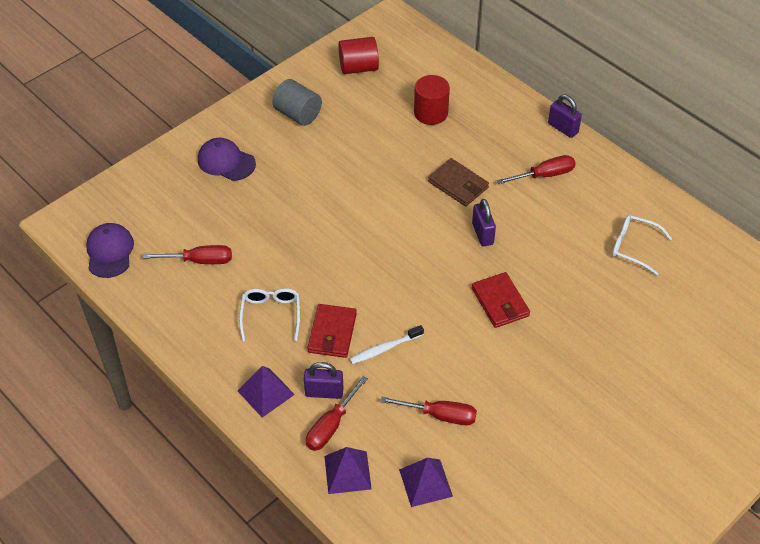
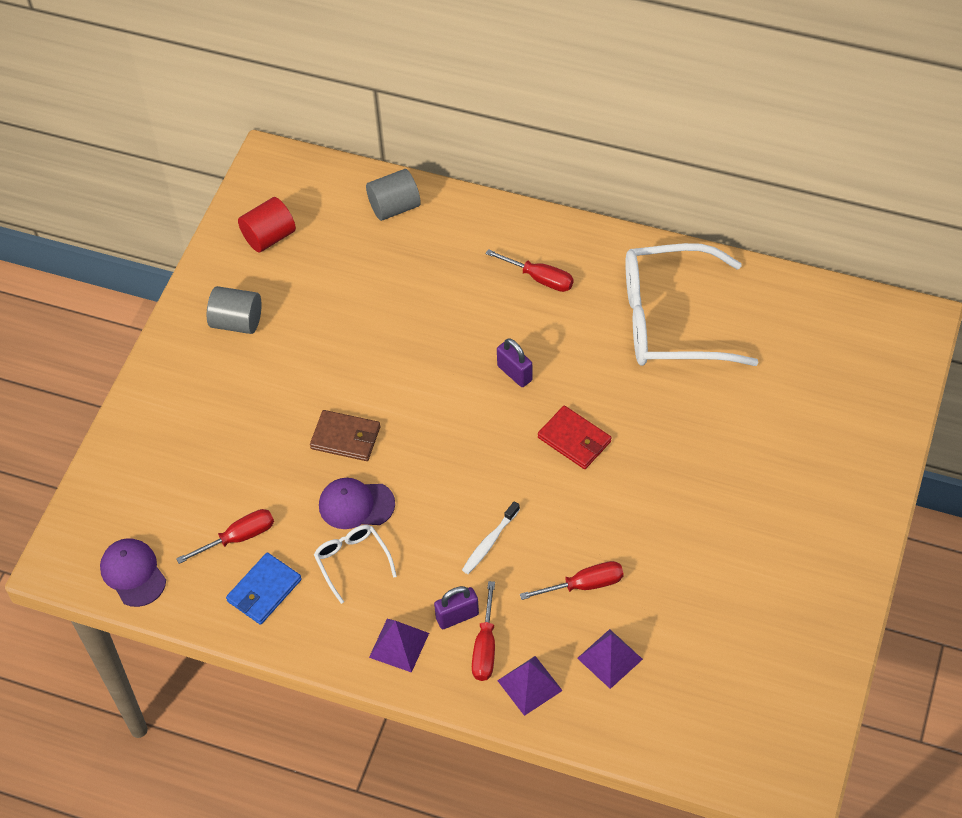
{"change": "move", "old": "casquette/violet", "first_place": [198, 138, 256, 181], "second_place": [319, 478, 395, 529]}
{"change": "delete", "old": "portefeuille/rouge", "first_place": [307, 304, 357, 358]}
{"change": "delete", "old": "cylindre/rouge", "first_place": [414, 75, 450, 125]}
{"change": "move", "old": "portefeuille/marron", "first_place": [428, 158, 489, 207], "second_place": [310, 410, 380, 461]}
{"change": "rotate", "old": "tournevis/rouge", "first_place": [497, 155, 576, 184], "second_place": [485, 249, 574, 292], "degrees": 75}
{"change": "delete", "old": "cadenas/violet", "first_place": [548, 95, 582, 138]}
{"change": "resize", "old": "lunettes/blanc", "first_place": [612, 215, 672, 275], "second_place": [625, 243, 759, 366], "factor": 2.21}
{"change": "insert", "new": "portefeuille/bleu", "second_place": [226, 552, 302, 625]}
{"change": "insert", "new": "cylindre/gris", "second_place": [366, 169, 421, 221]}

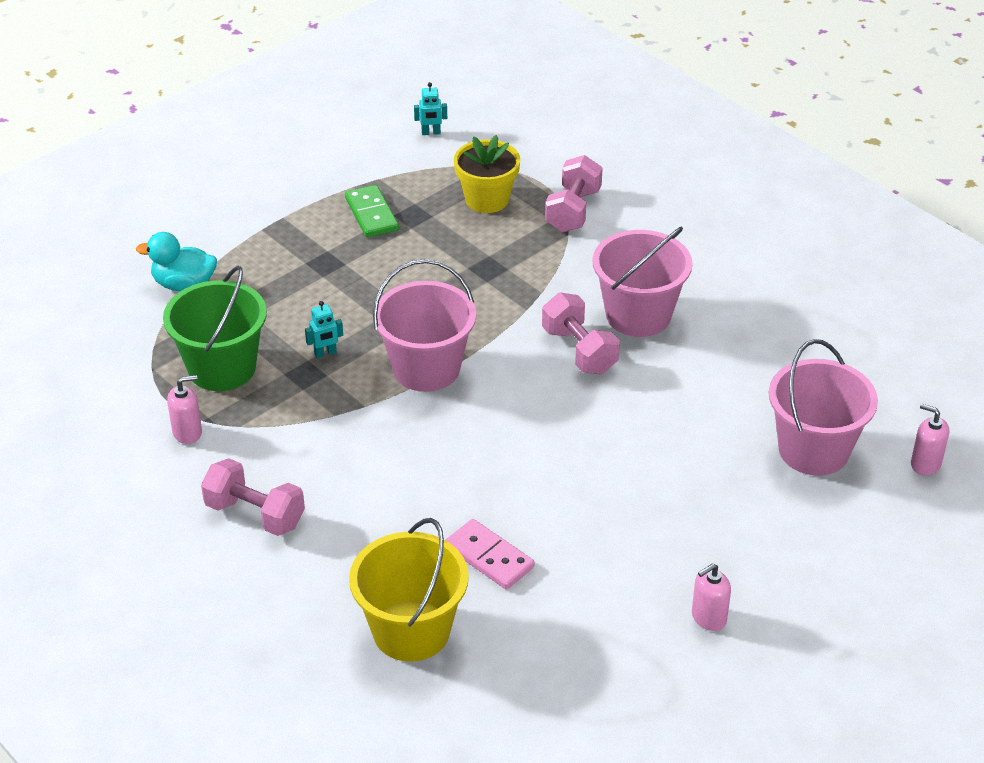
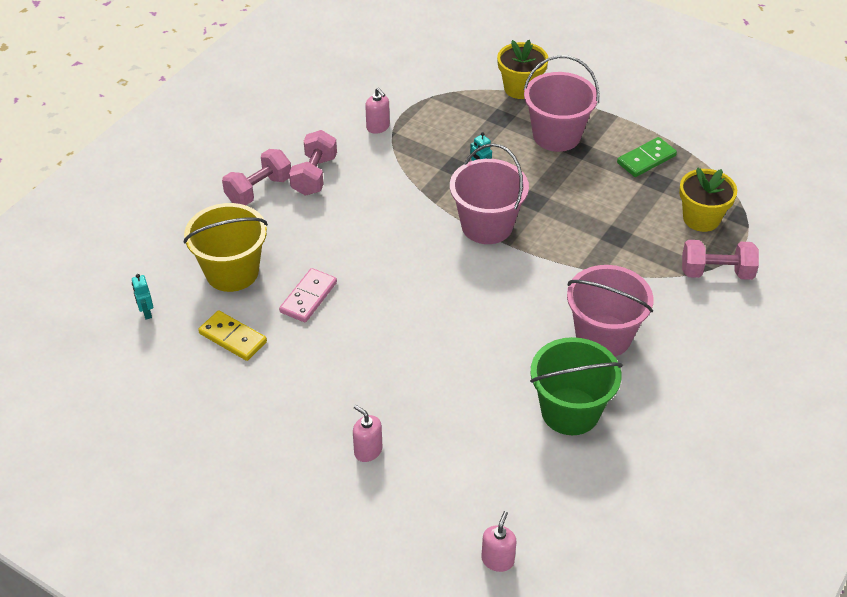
{"change": "replace", "old": "canard/turquoise", "new": "pot de fleurs/jaune", "first_place": [136, 232, 217, 291], "second_place": [497, 40, 548, 99]}
{"change": "move", "old": "seau/vert", "first_place": [163, 266, 267, 391], "second_place": [530, 337, 623, 435]}
{"change": "move", "old": "robot/turquoise", "first_place": [414, 82, 447, 135], "second_place": [132, 274, 153, 320]}
{"change": "move", "old": "haltère/rose", "first_place": [542, 292, 620, 374], "second_place": [222, 149, 291, 205]}
{"change": "move", "old": "distributeur de savon/rose", "first_place": [692, 563, 731, 631], "second_place": [353, 405, 382, 462]}
{"change": "move", "old": "seau/rose", "first_place": [769, 339, 878, 476], "second_place": [524, 55, 599, 152]}
{"change": "insert", "new": "domino/jaune", "second_place": [198, 310, 267, 361]}

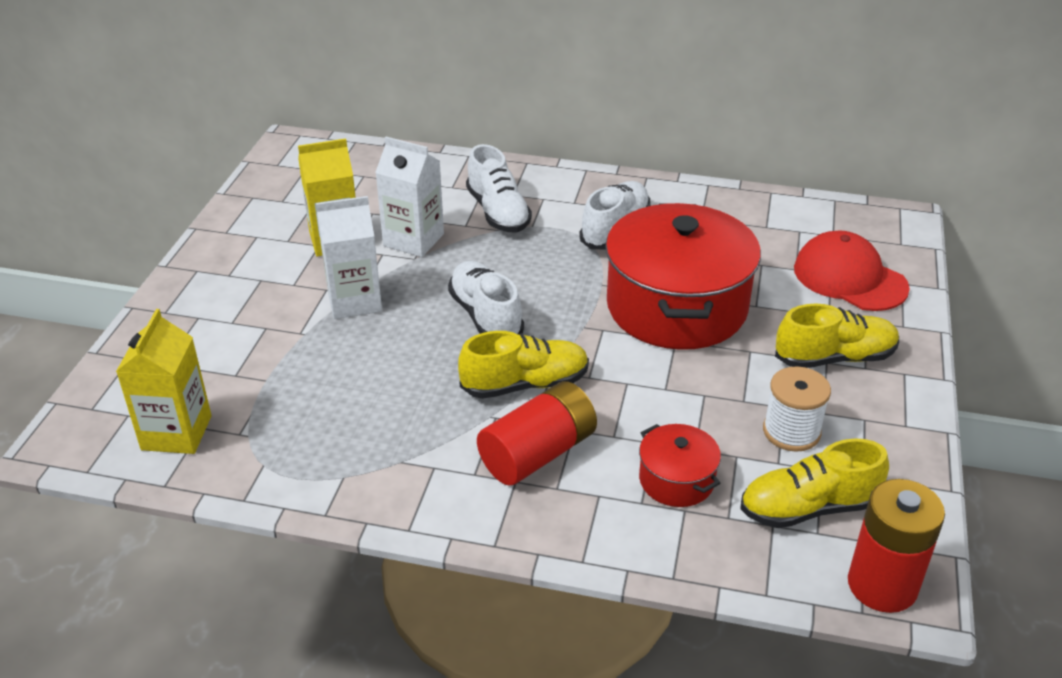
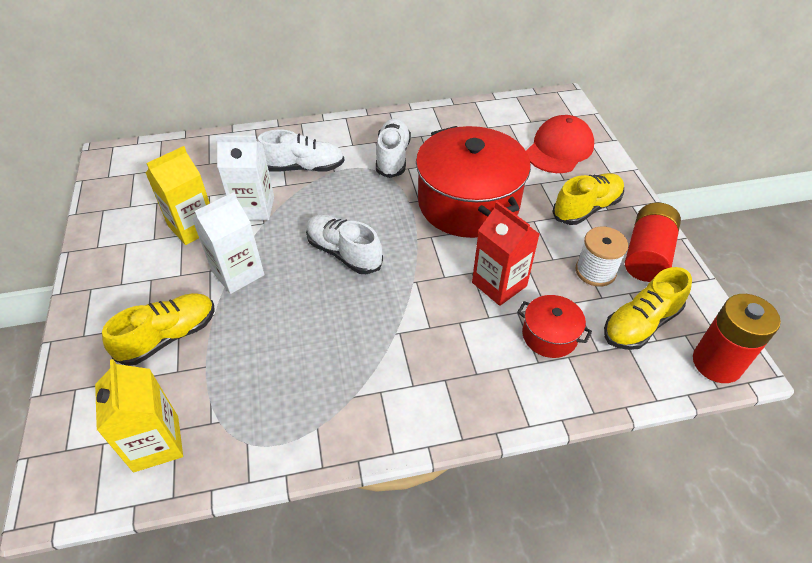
{"change": "move", "old": "chaussure/jaune", "first_place": [458, 331, 589, 399], "second_place": [102, 293, 215, 366]}
{"change": "rotate", "old": "chaussure/blanc", "first_place": [466, 144, 532, 232], "second_place": [257, 130, 345, 172], "degrees": -45}
{"change": "move", "old": "pile/rouge", "first_place": [477, 381, 597, 486], "second_place": [625, 203, 681, 282]}
{"change": "rotate", "old": "casquette/rouge", "first_place": [794, 230, 910, 311], "second_place": [526, 115, 594, 173], "degrees": 105}
{"change": "insert", "new": "brique de lait/rouge", "second_place": [472, 201, 539, 306]}

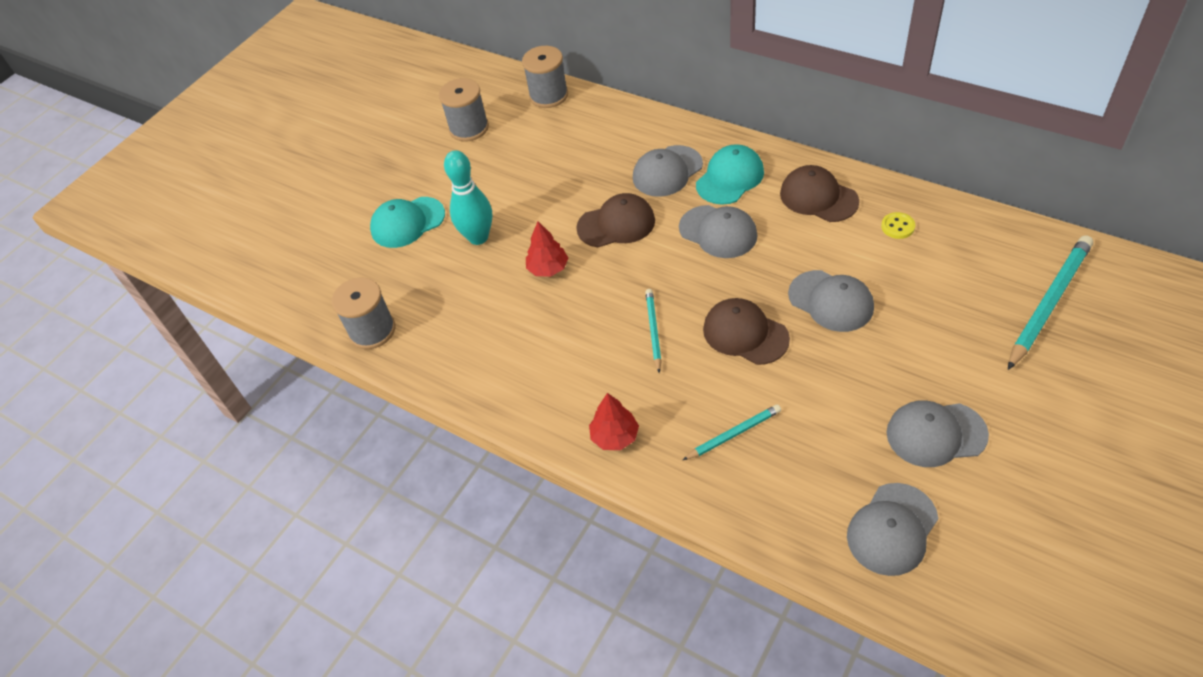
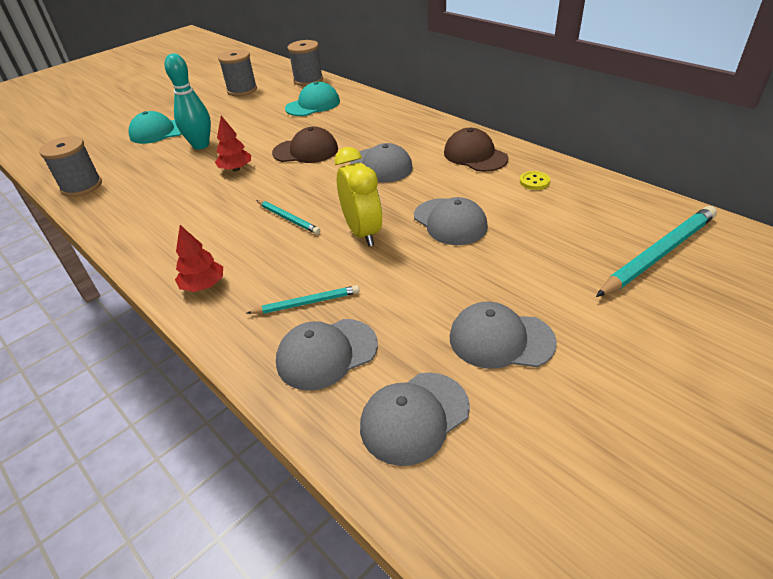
{"change": "move", "old": "casquette/gris", "first_place": [633, 145, 703, 197], "second_place": [276, 319, 378, 391]}
{"change": "rotate", "old": "crayon/turquoise", "first_place": [645, 289, 662, 373], "second_place": [256, 200, 321, 234], "degrees": 120}
{"change": "move", "old": "casquette/turquoise", "first_place": [696, 144, 764, 205], "second_place": [285, 81, 340, 116]}
{"change": "replace", "old": "casquette/marron", "new": "réveil/jaune", "first_place": [703, 298, 790, 365], "second_place": [335, 147, 382, 246]}

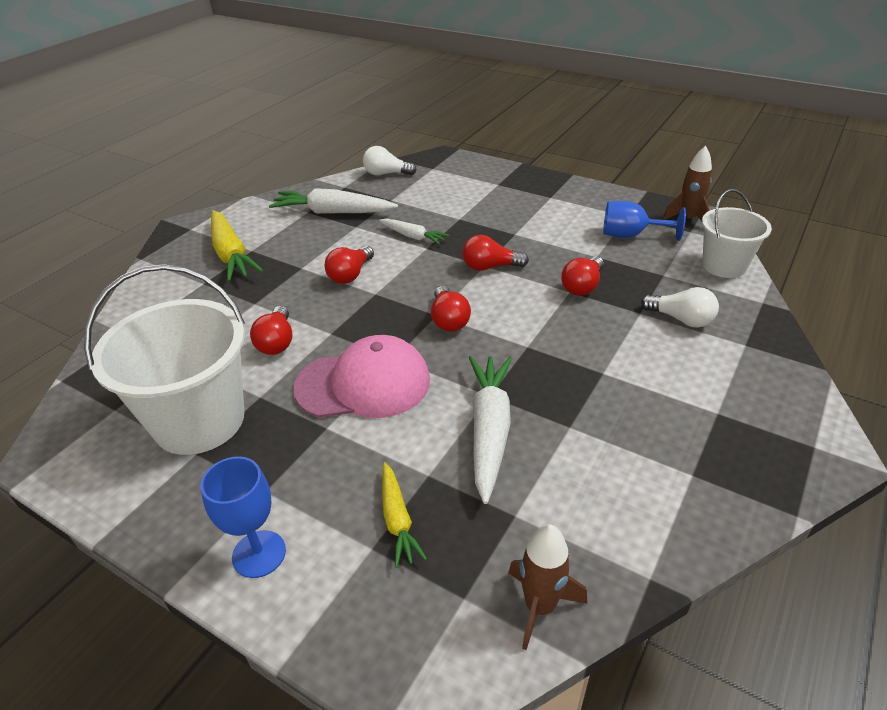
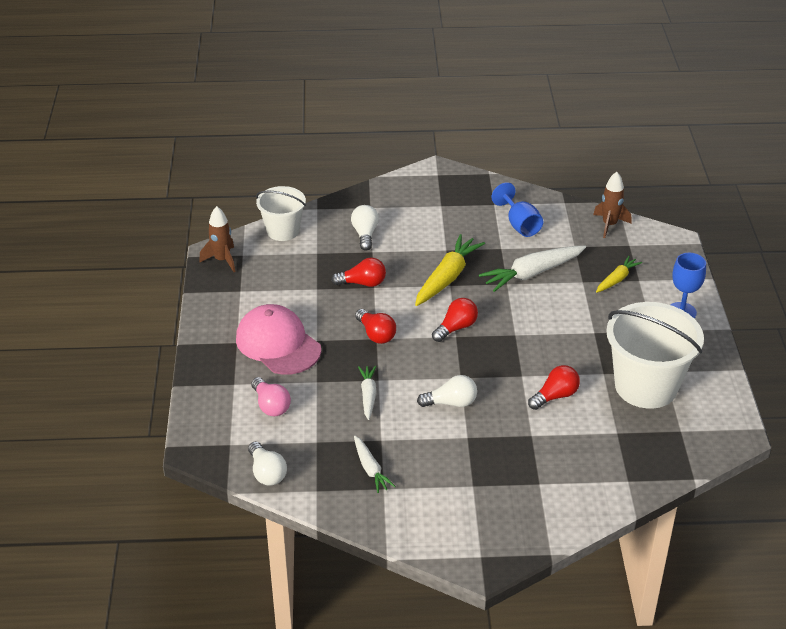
{"change": "move", "old": "carotte/jaune", "first_place": [211, 210, 264, 282], "second_place": [415, 234, 485, 306]}
{"change": "resize", "old": "carotte/blanc", "first_place": [269, 188, 398, 214], "second_place": [354, 435, 396, 493], "factor": 0.57}
{"change": "move", "old": "casquette/rose", "first_place": [293, 335, 430, 418], "second_place": [236, 304, 321, 375]}
{"change": "recolor", "old": "ampoule/rouge", "new": "ampoule/blanc", "first_place": [325, 246, 374, 284], "second_place": [417, 375, 477, 407]}
{"change": "move", "old": "verre à pied/bleu", "first_place": [603, 201, 686, 241], "second_place": [492, 182, 543, 237]}
{"change": "insert", "new": "ampoule/rose", "second_place": [251, 377, 291, 416]}

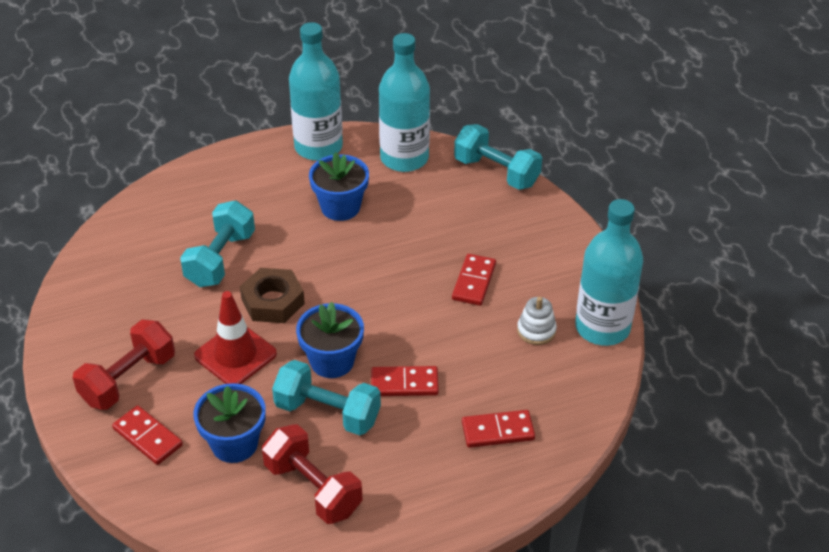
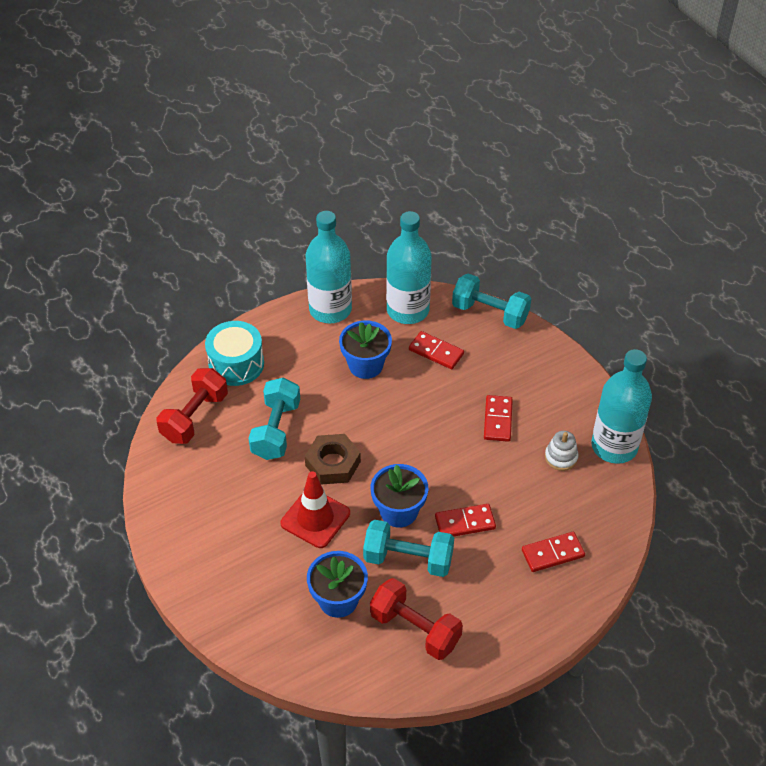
{"change": "move", "old": "haltère/rouge", "first_place": [73, 320, 175, 410], "second_place": [156, 368, 228, 444]}
{"change": "move", "old": "domino/rouge", "first_place": [112, 405, 183, 465], "second_place": [409, 331, 464, 369]}
{"change": "insert", "new": "tambour/turquoise", "second_place": [205, 321, 264, 386]}

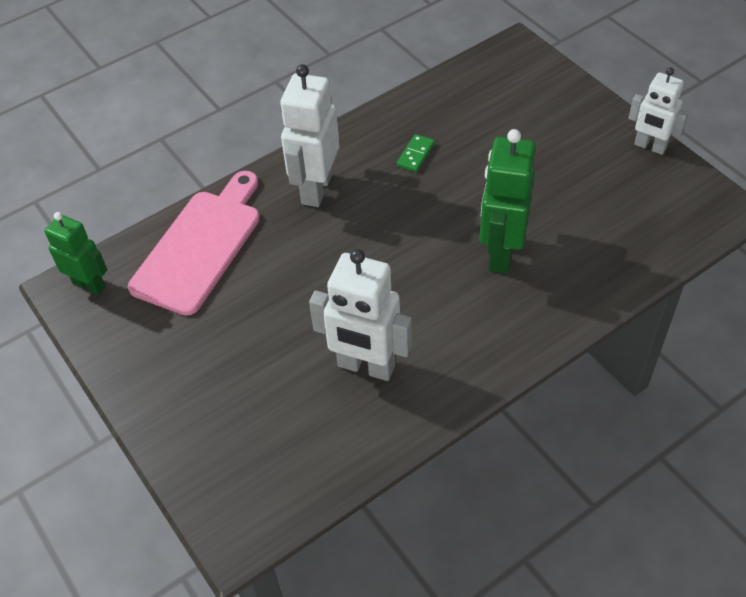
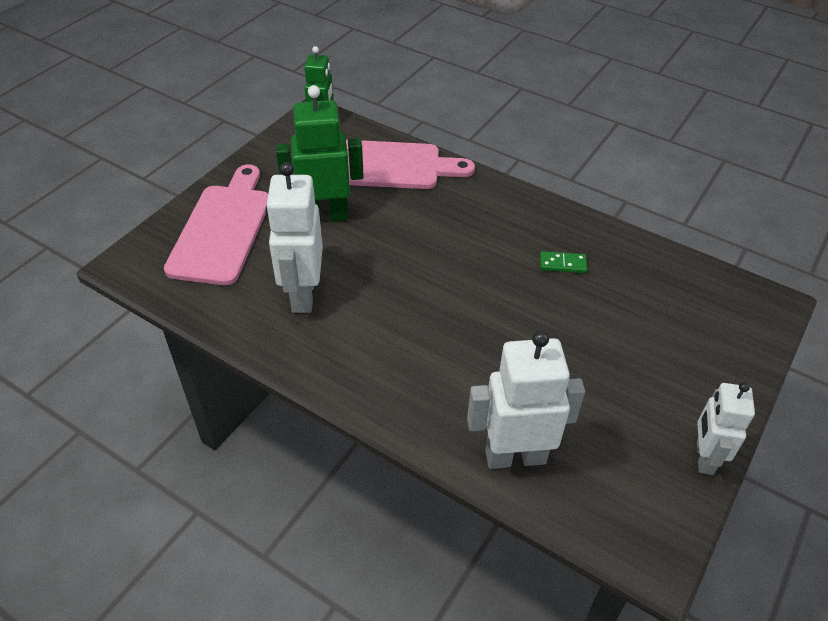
{"change": "move", "old": "robot/blanc", "first_place": [280, 64, 340, 207], "second_place": [467, 330, 585, 469]}
{"change": "move", "old": "robot/vert", "first_place": [479, 129, 536, 273], "second_place": [276, 85, 363, 222]}
{"change": "insert", "new": "planche à découper/rose", "second_place": [164, 165, 268, 285]}

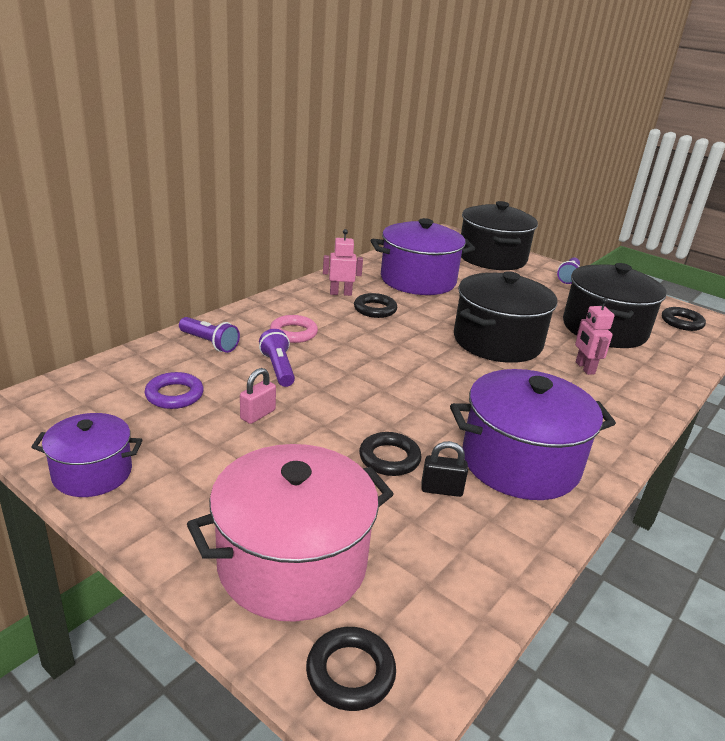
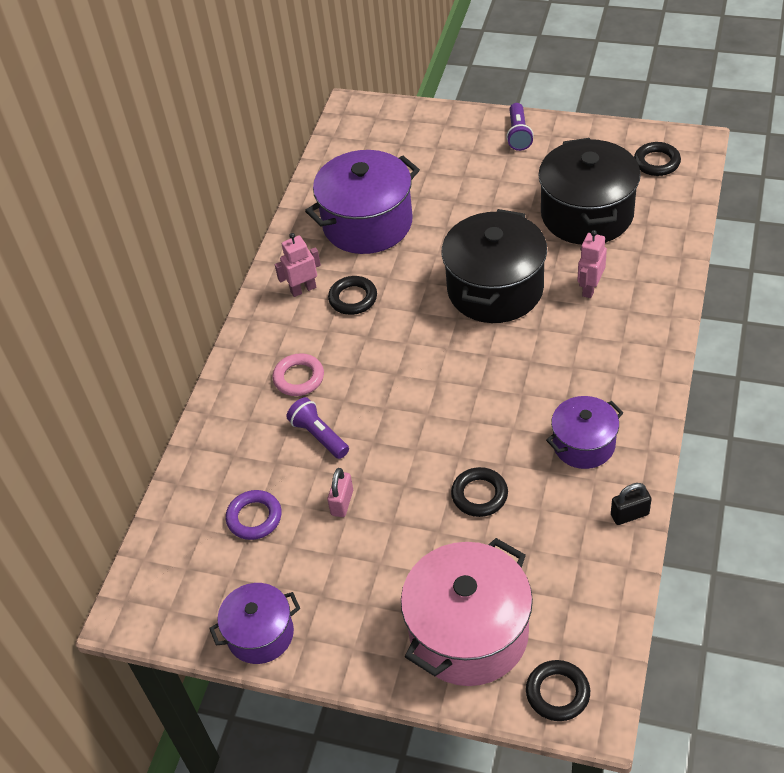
{"change": "delete", "old": "lampe de poche/violet", "first_place": [179, 317, 240, 353]}
{"change": "move", "old": "cadenas/noir", "first_place": [421, 441, 468, 497], "second_place": [611, 483, 651, 525]}
{"change": "resize", "old": "marmite/violet", "first_place": [450, 369, 616, 500], "second_place": [546, 396, 623, 469], "factor": 0.58}
{"change": "delete", "old": "marmite/noir", "first_place": [461, 201, 538, 270]}
{"change": "rotate", "old": "robot/rose", "first_place": [575, 298, 614, 375], "second_place": [577, 230, 607, 298], "degrees": 60}

